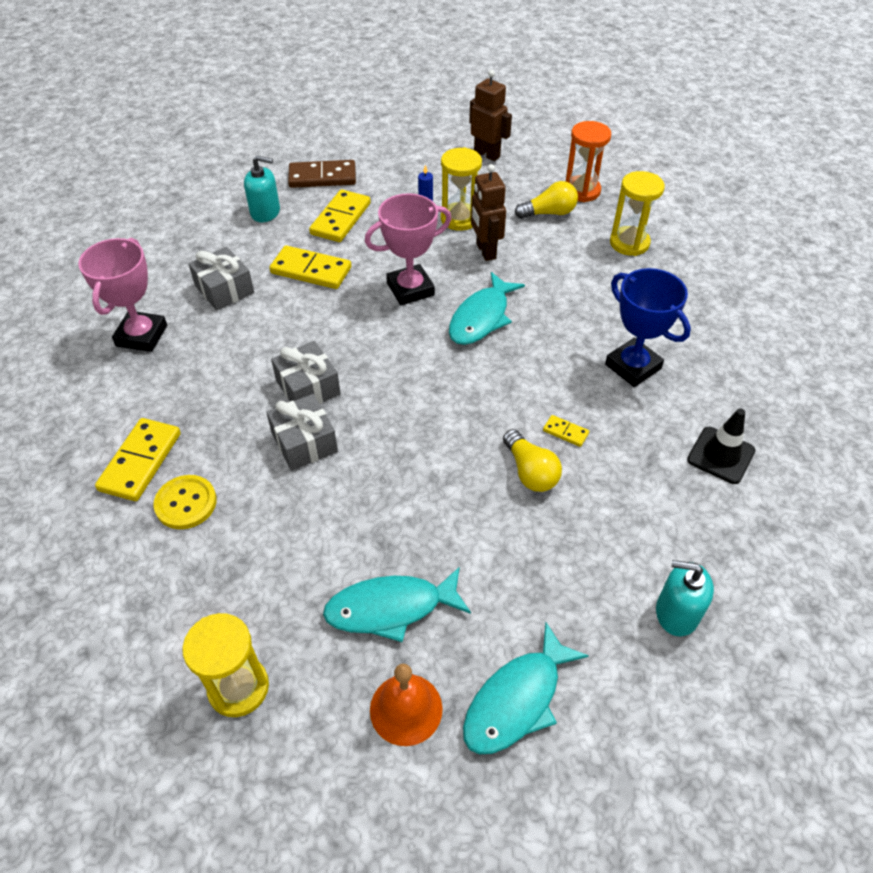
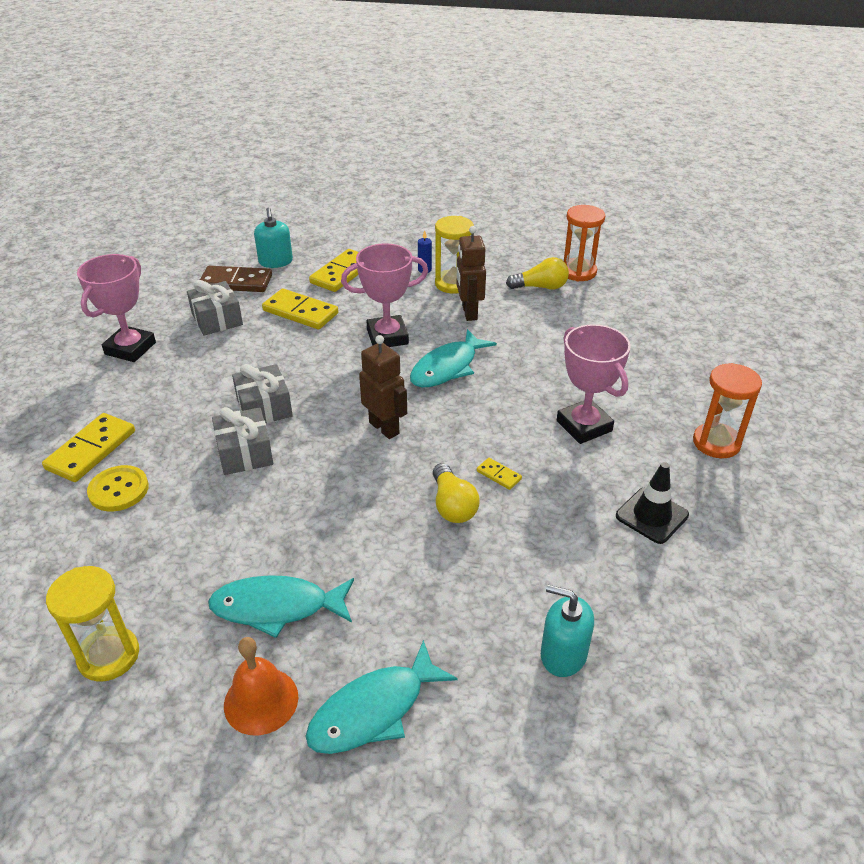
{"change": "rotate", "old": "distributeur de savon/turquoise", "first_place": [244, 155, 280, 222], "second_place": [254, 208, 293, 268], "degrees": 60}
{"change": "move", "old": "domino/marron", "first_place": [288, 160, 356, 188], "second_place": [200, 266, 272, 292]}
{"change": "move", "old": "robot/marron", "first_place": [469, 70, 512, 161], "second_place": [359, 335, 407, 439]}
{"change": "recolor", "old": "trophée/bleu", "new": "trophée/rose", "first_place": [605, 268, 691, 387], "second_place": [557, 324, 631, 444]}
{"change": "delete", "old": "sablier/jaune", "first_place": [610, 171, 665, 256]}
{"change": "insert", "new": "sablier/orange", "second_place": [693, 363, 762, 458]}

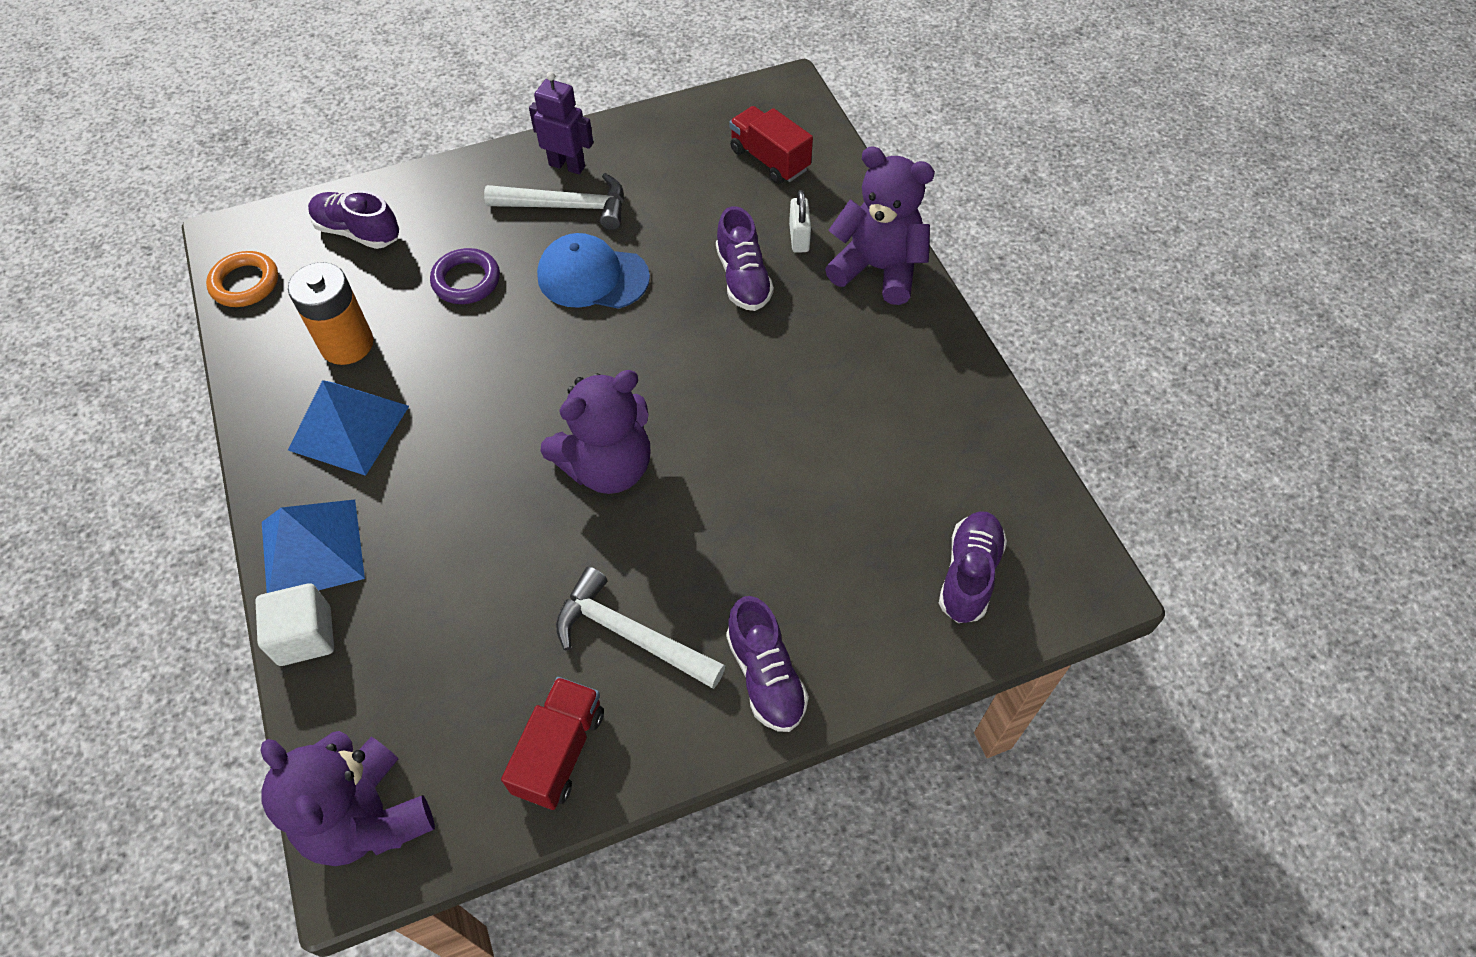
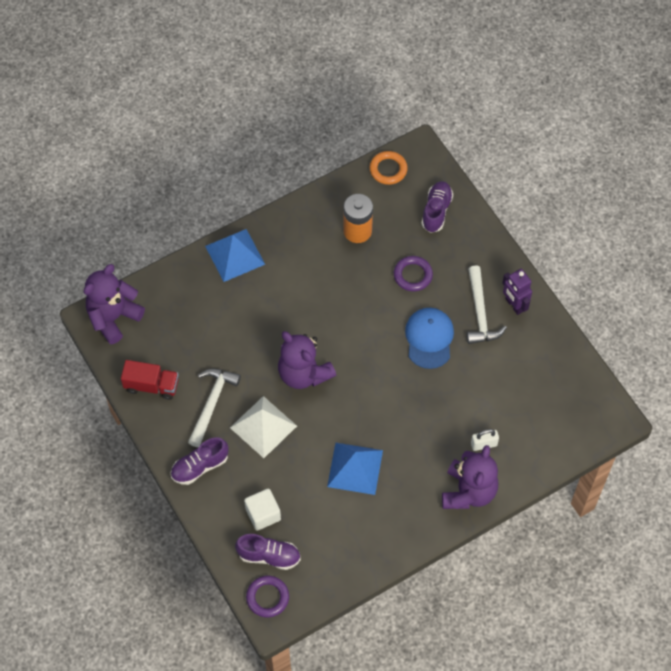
{"change": "move", "old": "cube/blanc", "first_place": [255, 583, 334, 666], "second_place": [244, 489, 281, 531]}
{"change": "move", "old": "pyramide/bleu", "first_place": [288, 380, 409, 476], "second_place": [327, 443, 383, 495]}
{"change": "rotate", "old": "robot/violet", "first_place": [529, 71, 593, 174], "second_place": [502, 269, 532, 315], "degrees": 135}
{"change": "delete", "old": "chaussure/violet", "first_place": [716, 206, 774, 311]}
{"change": "delete", "old": "camion/rouge", "first_place": [730, 106, 813, 184]}
{"change": "insert", "new": "pyramide/blanc", "second_place": [230, 396, 297, 458]}
{"change": "insert", "new": "anneau/violet", "second_place": [246, 576, 289, 617]}

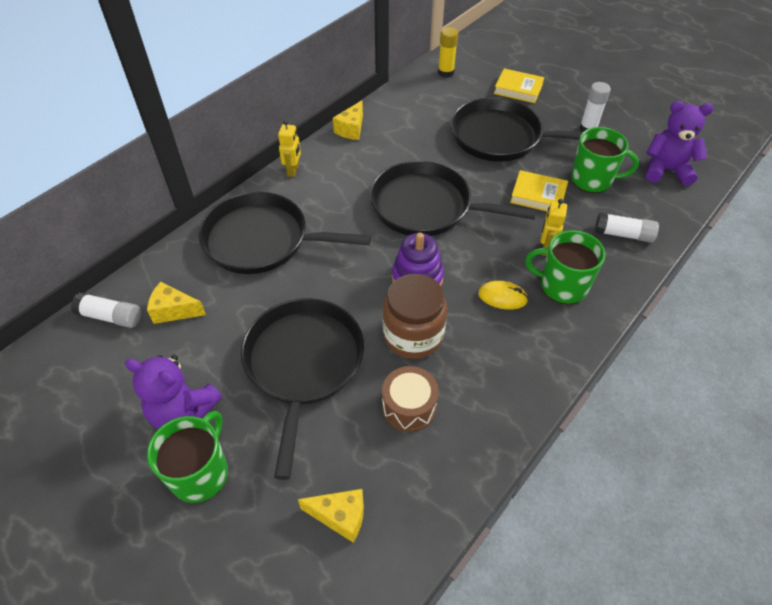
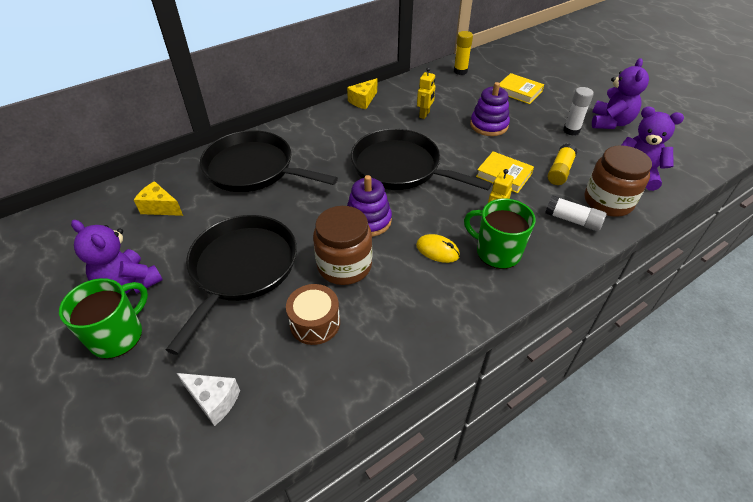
{"change": "delete", "old": "bâton de colle/blanc", "first_place": [71, 292, 141, 328]}
{"change": "move", "old": "robot/jaune", "first_place": [278, 120, 301, 177], "second_place": [417, 67, 435, 119]}
{"change": "recolor", "old": "fromage/jaune", "new": "fromage/blanc", "first_place": [298, 489, 364, 543], "second_place": [177, 373, 240, 426]}
{"change": "replace", "old": "poêle/noir", "new": "jouet à empiler/violet", "first_place": [451, 98, 583, 161], "second_place": [470, 82, 510, 136]}
{"change": "replace", "old": "tasse/vert", "new": "bâton de colle/jaune", "first_place": [571, 127, 639, 193], "second_place": [548, 143, 577, 185]}
{"change": "insert", "new": "bocal/marron", "second_place": [585, 145, 652, 217]}
{"change": "insert", "new": "ours en peluche/violet", "second_place": [592, 58, 649, 129]}

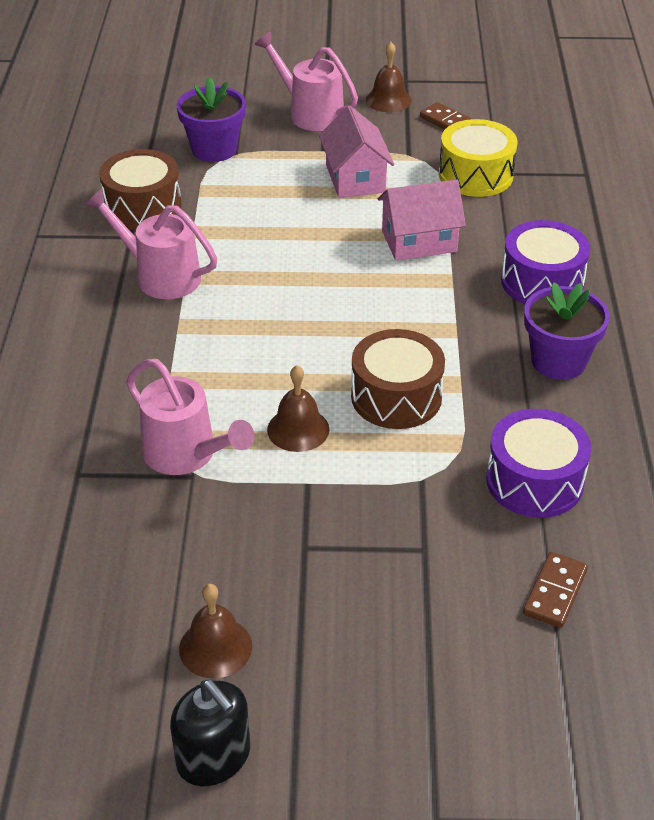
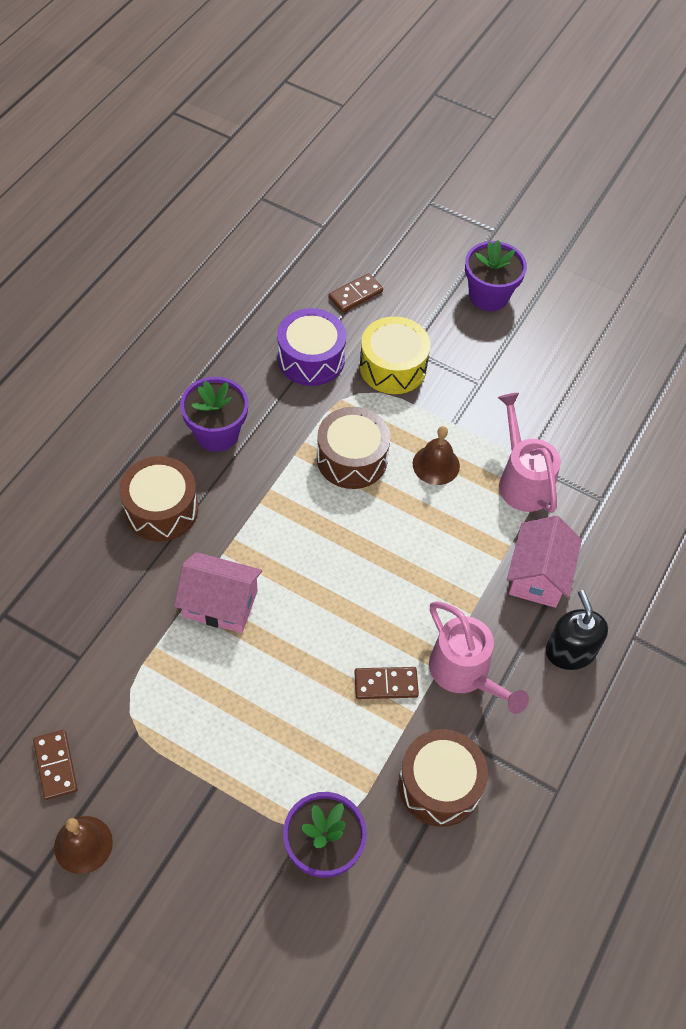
{"change": "move", "old": "distributeur de savon/noir", "first_place": [170, 680, 250, 786], "second_place": [546, 590, 608, 670]}
{"change": "delete", "old": "cloche/marron", "first_place": [179, 584, 252, 678]}
{"change": "delete", "old": "arrosoir/rose", "first_place": [254, 32, 358, 131]}
{"change": "move", "old": "maison/rose", "first_place": [319, 106, 394, 198], "second_place": [507, 516, 582, 608]}
{"change": "move", "old": "tambour/jaune", "first_place": [439, 119, 518, 197], "second_place": [359, 316, 431, 394]}
{"change": "recolor", "old": "tambour/violet", "new": "tambour/marron", "first_place": [501, 220, 590, 304], "second_place": [119, 456, 198, 541]}
{"change": "insert", "new": "domino/marron", "second_place": [354, 667, 419, 699]}
{"change": "insert", "new": "pot de fleurs/violet", "second_place": [465, 240, 527, 311]}

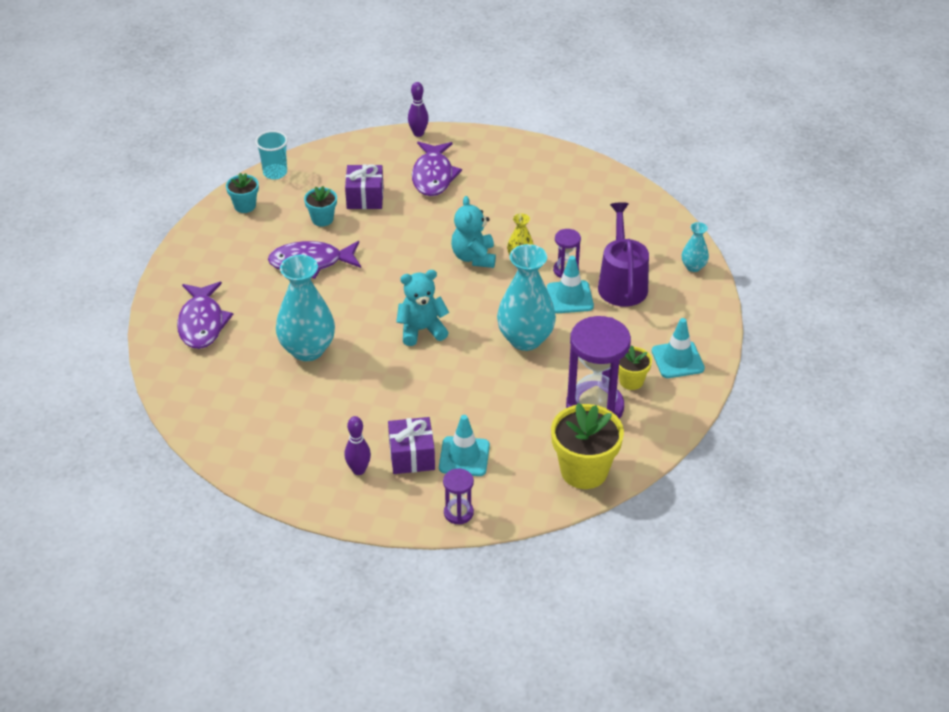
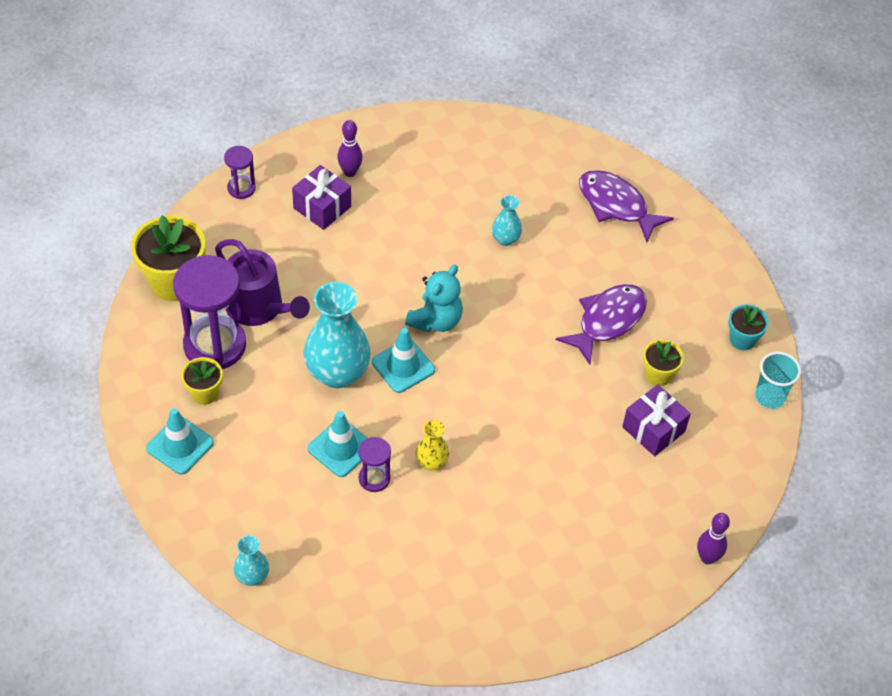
{"change": "resize", "old": "vase/turquoise", "first_place": [276, 255, 335, 361], "second_place": [492, 195, 522, 246], "factor": 0.49}
{"change": "recolor", "old": "pot de fleurs/turquoise", "new": "pot de fleurs/jaune", "first_place": [304, 186, 337, 227], "second_place": [643, 340, 684, 386]}
{"change": "delete", "old": "poisson/violet", "first_place": [412, 141, 462, 196]}
{"change": "move", "old": "cône de chantier/turquoise", "first_place": [439, 415, 490, 476], "second_place": [372, 328, 435, 393]}
{"change": "delete", "old": "ours en peluche/turquoise", "first_place": [451, 196, 496, 268]}
{"change": "move", "old": "arrosoir/violet", "first_place": [598, 202, 649, 307], "second_place": [215, 239, 310, 326]}

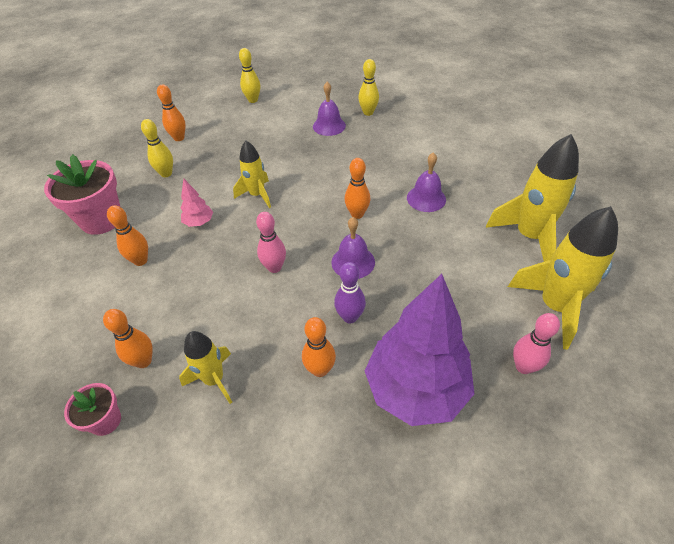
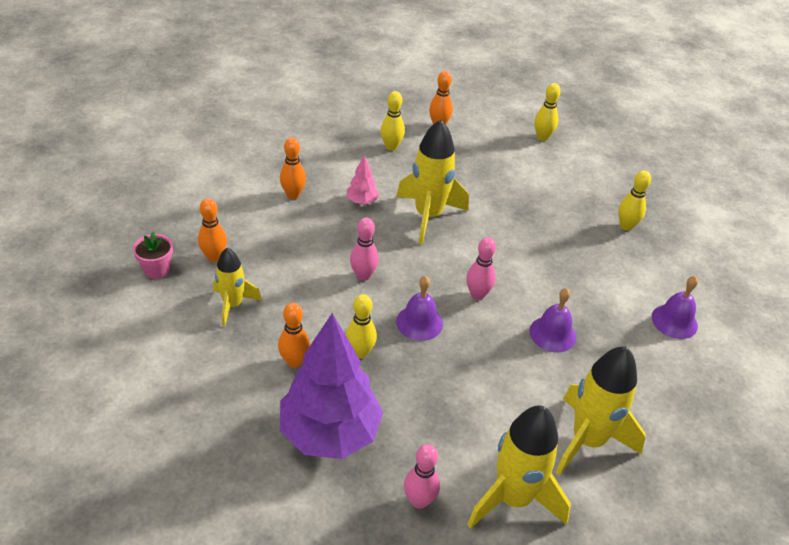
{"change": "delete", "old": "pot de fleurs/rose", "first_place": [44, 154, 120, 235]}
{"change": "resize", "old": "fusée/jaune", "first_place": [233, 141, 271, 208], "second_place": [396, 119, 469, 245], "factor": 1.66}
{"change": "move", "old": "cloche/violet", "first_place": [313, 82, 346, 136], "second_place": [652, 276, 698, 339]}
{"change": "recolor", "old": "quille/violet", "new": "quille/jaune", "first_place": [334, 262, 366, 323], "second_place": [346, 294, 377, 359]}
{"change": "recolor", "old": "quille/orange", "new": "quille/rose", "first_place": [345, 158, 370, 219], "second_place": [466, 237, 496, 300]}

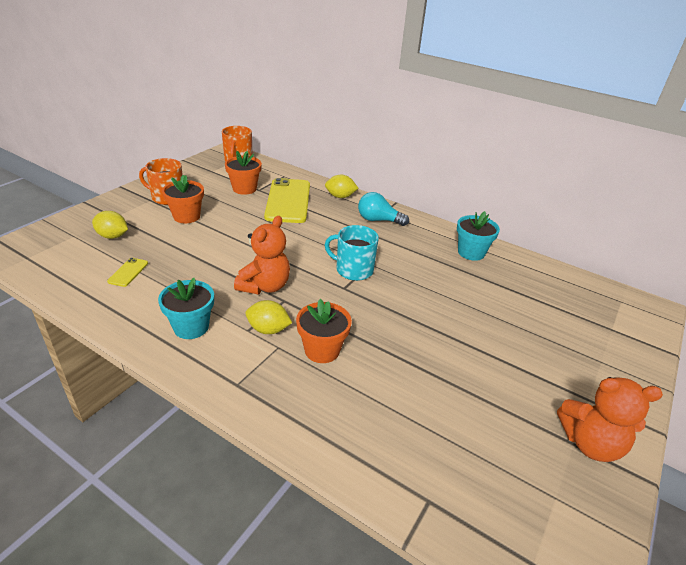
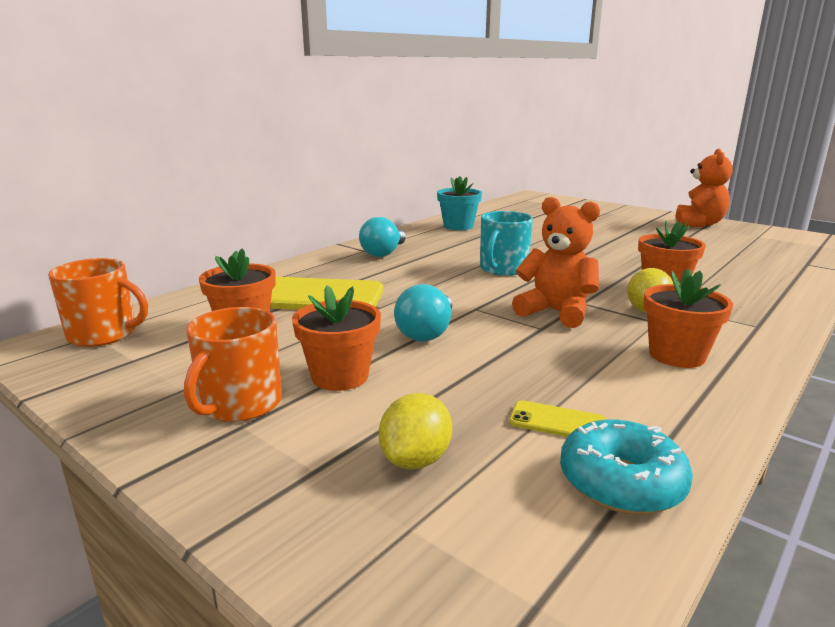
{"change": "recolor", "old": "pot de fleurs/turquoise", "new": "pot de fleurs/orange", "first_place": [158, 278, 214, 339], "second_place": [643, 268, 733, 368]}
{"change": "delete", "old": "citron/jaune", "first_place": [325, 175, 358, 198]}
{"change": "insert", "new": "ampoule/turquoise", "second_place": [394, 284, 452, 342]}
{"change": "insert", "new": "beignet/turquoise", "second_place": [560, 419, 693, 515]}

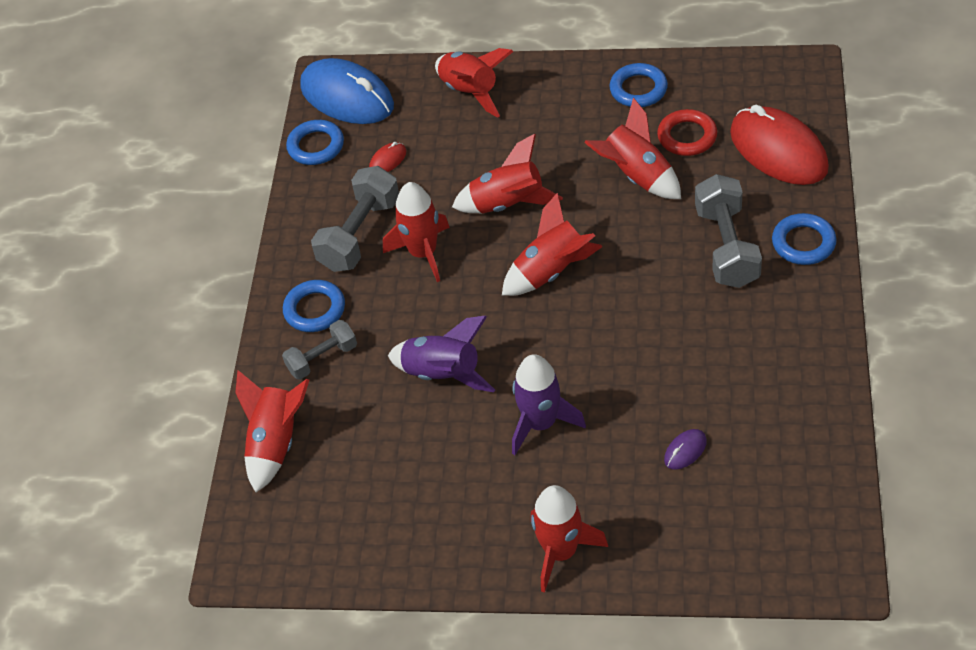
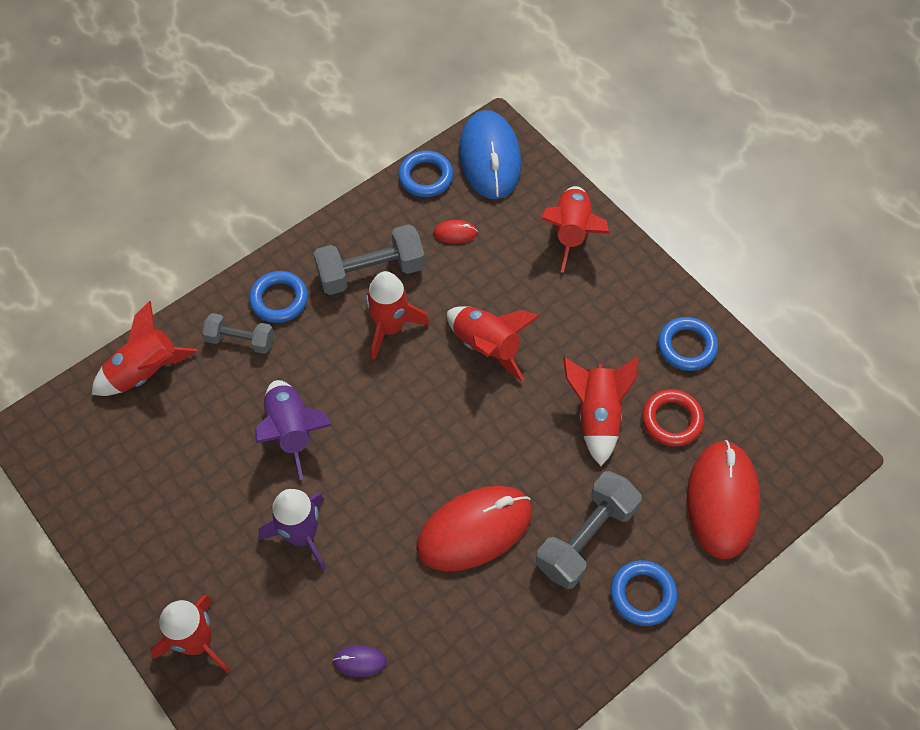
{"change": "delete", "old": "fusée/rouge", "first_place": [502, 193, 603, 296]}
{"change": "insert", "new": "souris/rouge", "second_place": [416, 486, 532, 571]}

